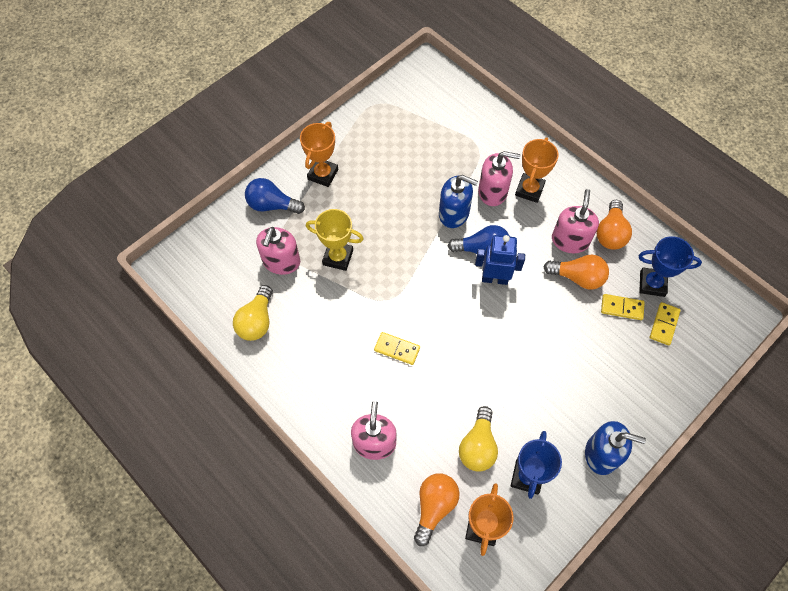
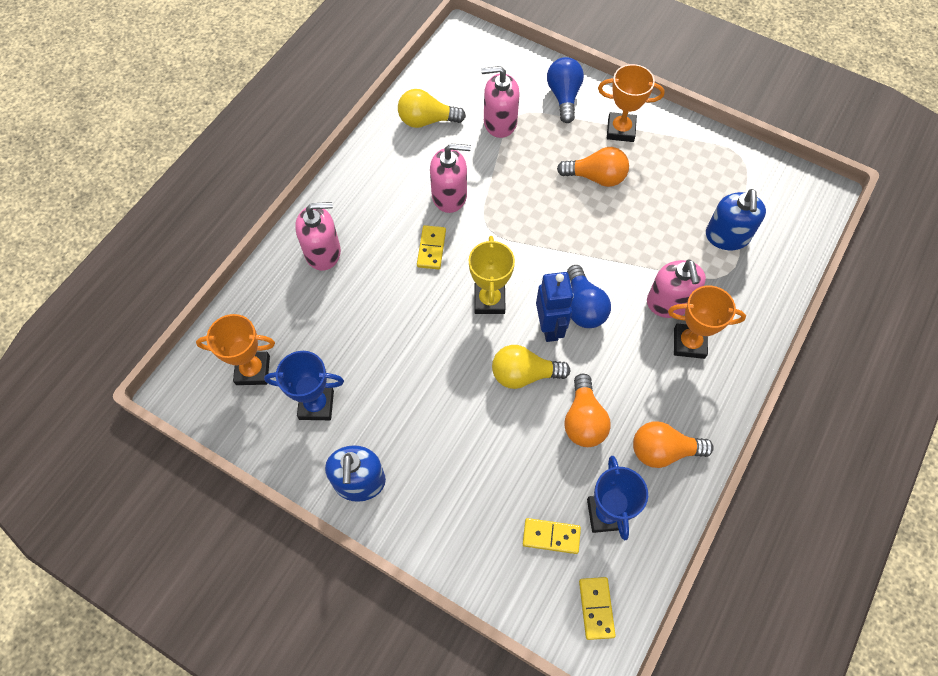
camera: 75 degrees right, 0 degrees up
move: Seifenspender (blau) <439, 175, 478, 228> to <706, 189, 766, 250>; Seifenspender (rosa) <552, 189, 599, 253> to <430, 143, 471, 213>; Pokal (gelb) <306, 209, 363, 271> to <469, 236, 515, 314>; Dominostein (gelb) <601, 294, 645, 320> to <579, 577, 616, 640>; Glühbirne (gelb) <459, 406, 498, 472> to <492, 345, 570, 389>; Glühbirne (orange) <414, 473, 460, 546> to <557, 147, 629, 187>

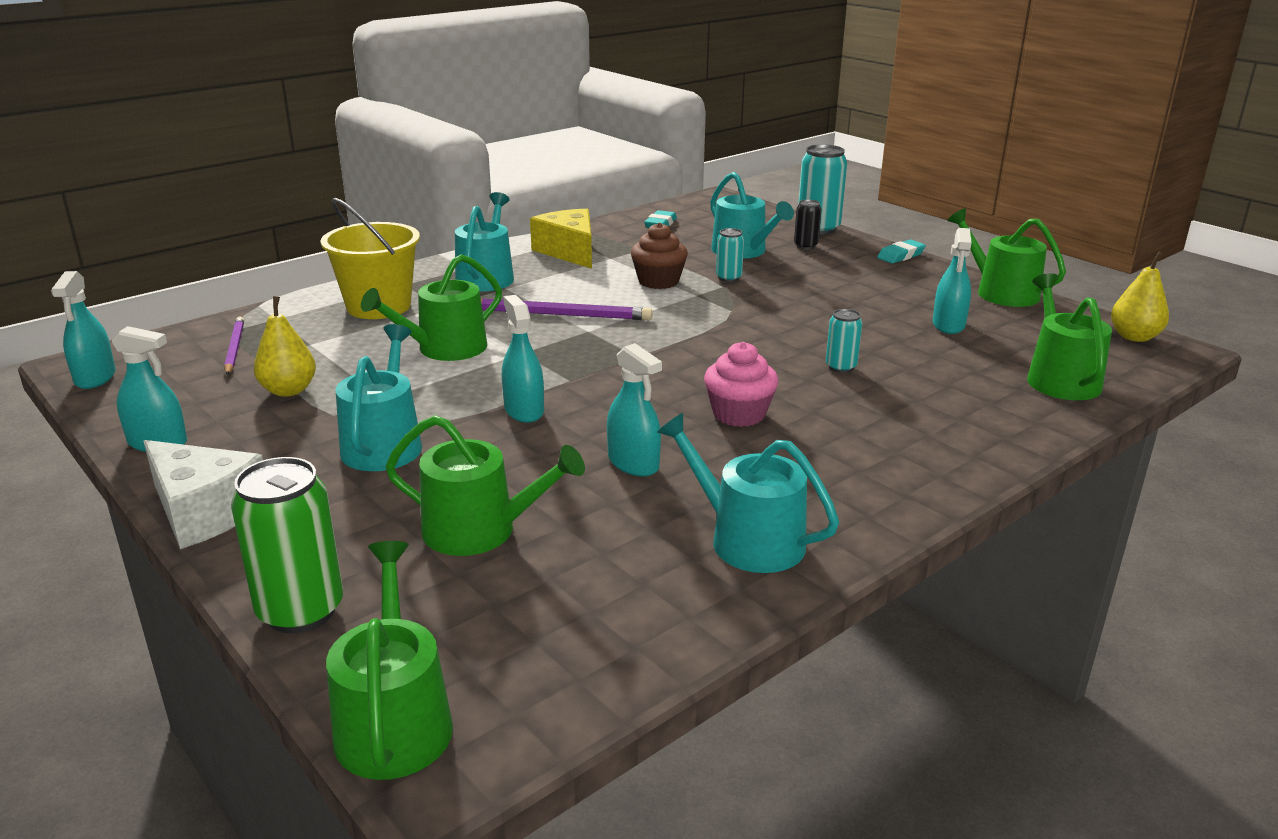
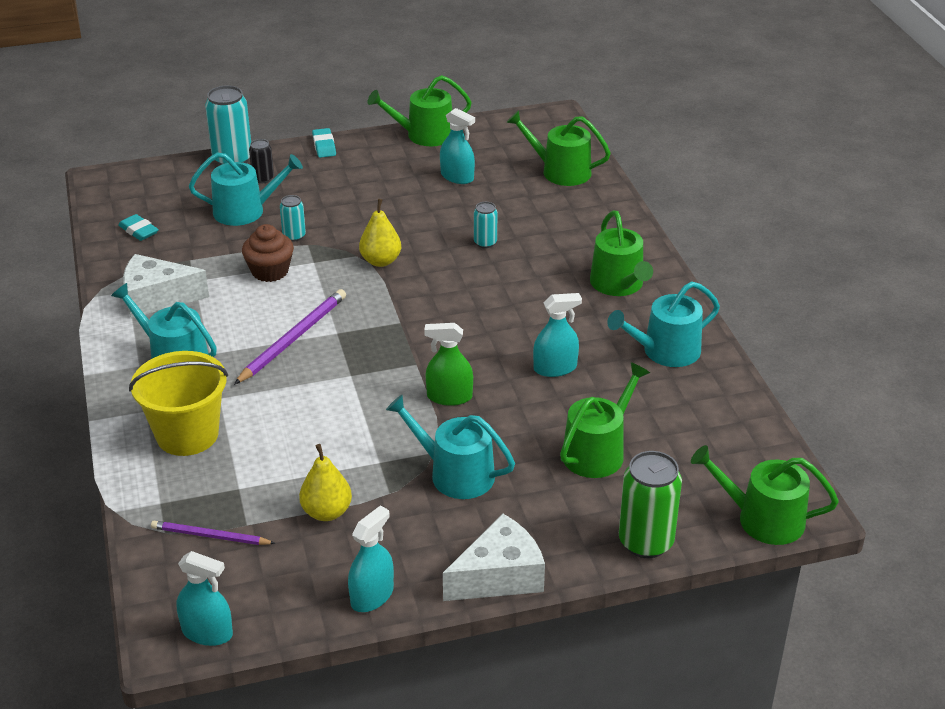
camera: 65 degrees left, 10 degrees up
delete: Muffin (rosa) <704, 342, 778, 427>
move: Birne (gelb) <1111, 252, 1169, 342> to <359, 199, 401, 267>; Gießkanne (grün) <361, 254, 502, 361> to <590, 211, 653, 296>
recolor: Käse (gelb) <530, 209, 592, 269> to Käse (weiß) <123, 254, 209, 318>; Sprühflasche (türkis) <502, 295, 544, 423> to Sprühflasche (grün) <424, 323, 473, 406>

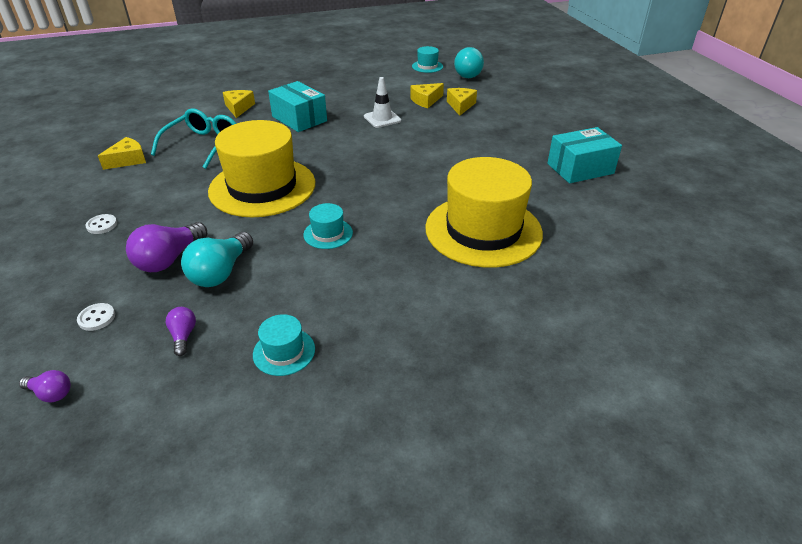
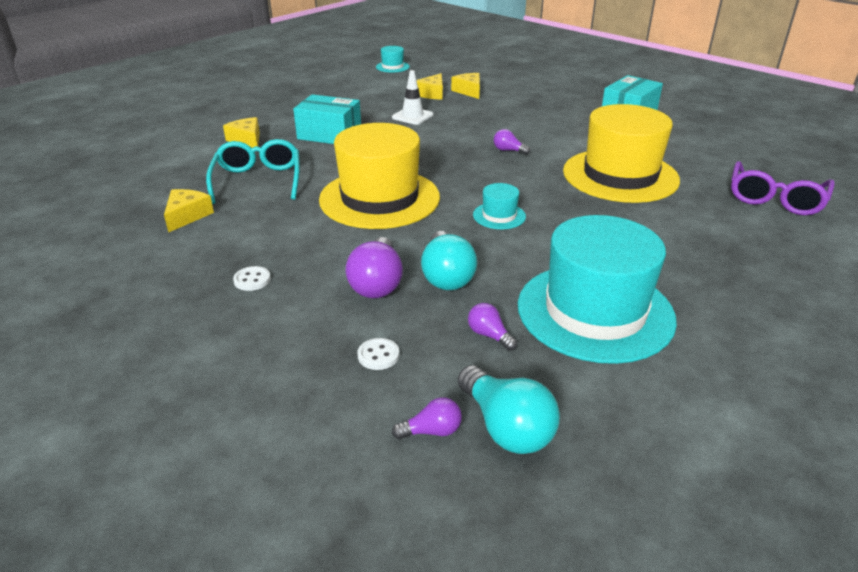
camera: 30 degrees left, 5 degrees down
insert: Glühbirne (lila) <494, 129, 530, 155>; Brille (lila) <731, 161, 835, 215>
move: Glühbirne (türkis) <454, 47, 484, 78> to <458, 365, 560, 454>
resize: Hut (türkis) <253, 314, 315, 376> = <518, 215, 677, 364> x2.38

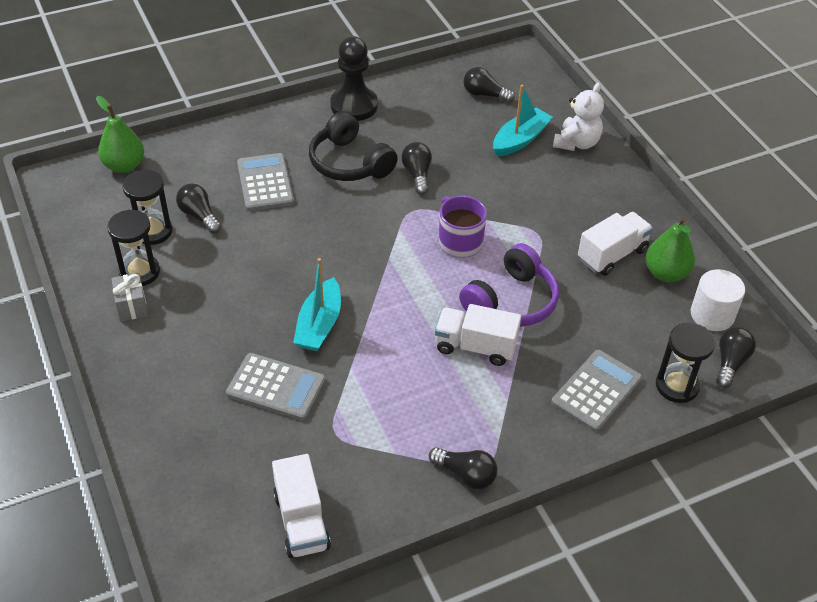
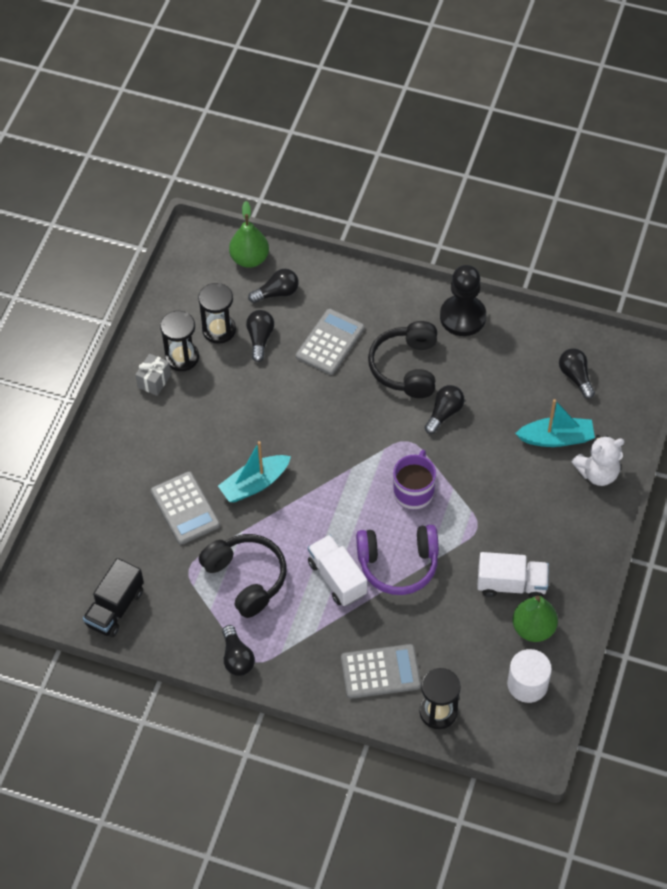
camera: 45 degrees right, 10 degrees up
insert: Kopfhörer (schwarz) <199, 534, 287, 618>
move: Glühbirne (schwarz) <716, 327, 756, 388> to <248, 269, 299, 303>
recolor: Lastwagen (weiß) <272, 454, 331, 558> to Lastwagen (schwarz) <83, 558, 144, 637>

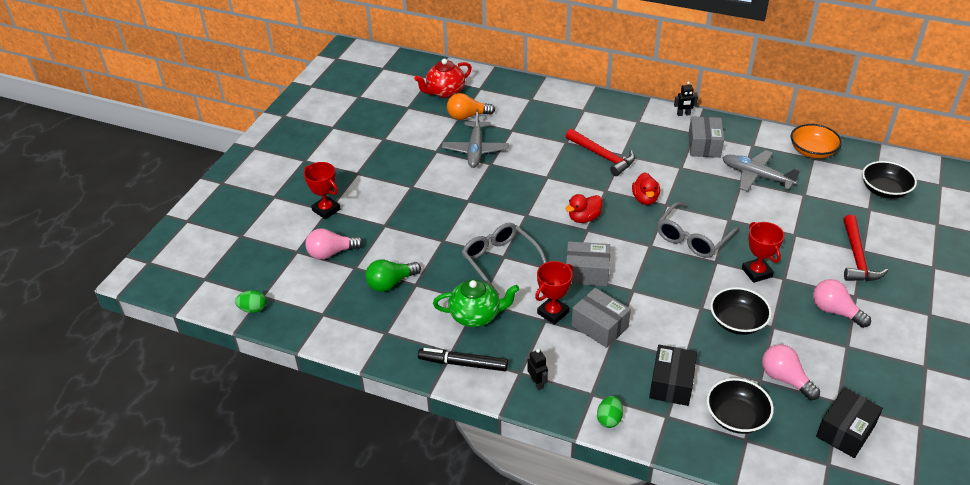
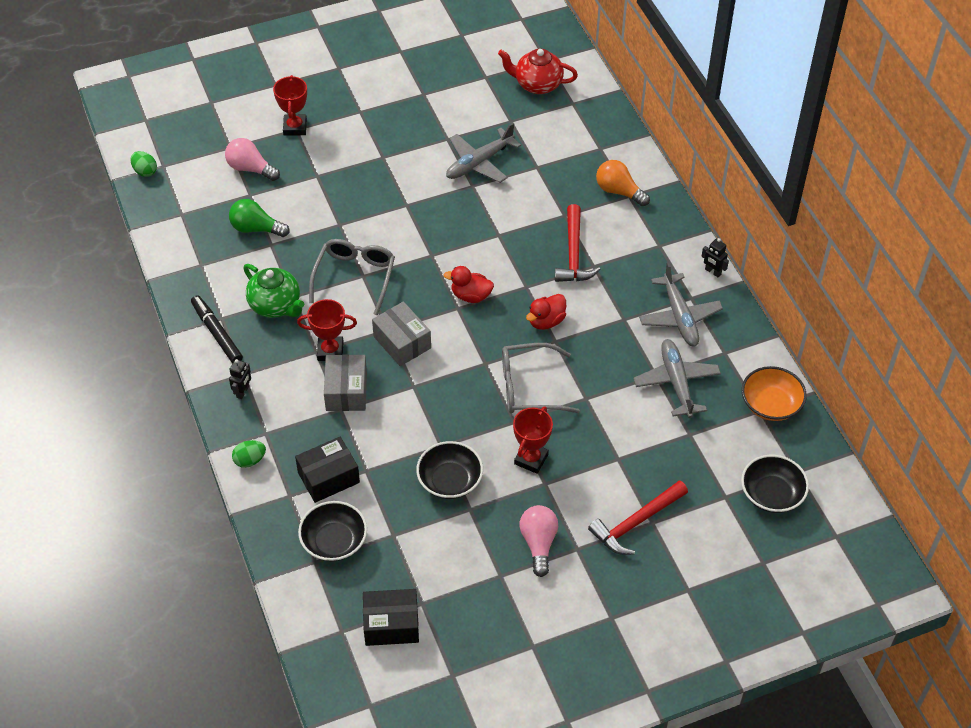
camera: 45 degrees right, 10 degrees up
delete: Glühbirne (rosa) <762, 344, 820, 400>
move: Glühbirne (orange) <447, 93, 495, 120> to <596, 160, 650, 206>
replace: Schachtel (grau) <688, 116, 724, 158> to Flugzeug (grau) <639, 262, 723, 347>

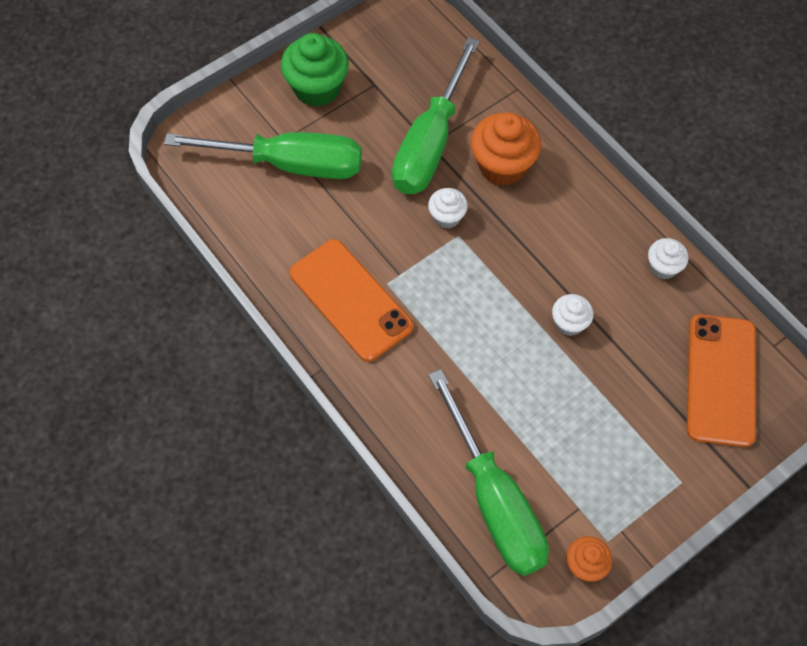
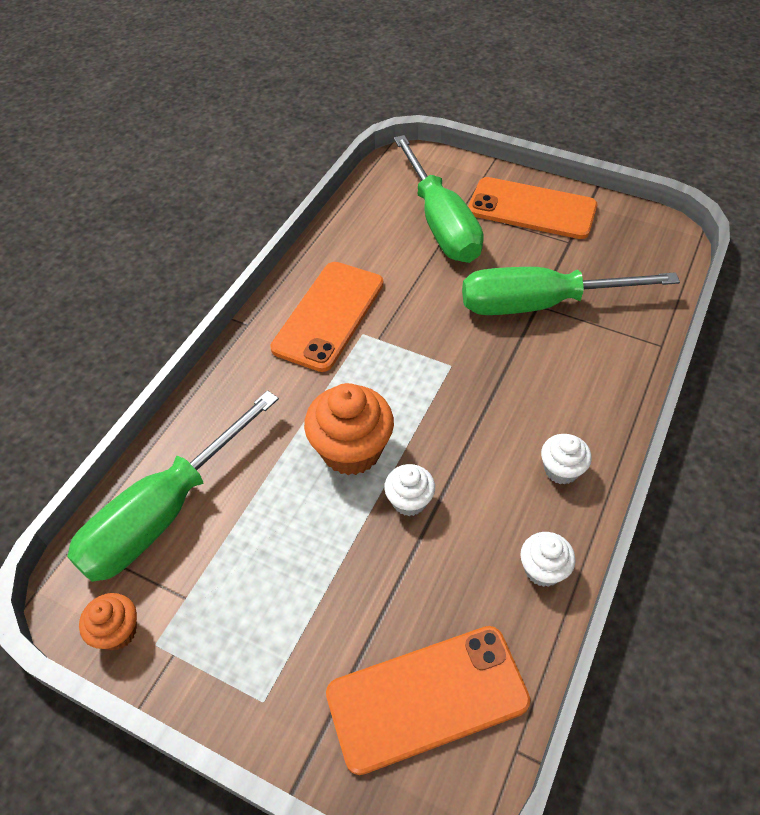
camera: 65 degrees right, 10 degrees down
move: Muffin (orange) <471, 112, 541, 186> to <304, 383, 394, 475>; Muffin (weiß) <428, 188, 468, 229> to <541, 434, 592, 485>
replace: Muffin (grün) <281, 33, 349, 107> to Handy (orange) <468, 177, 597, 239>

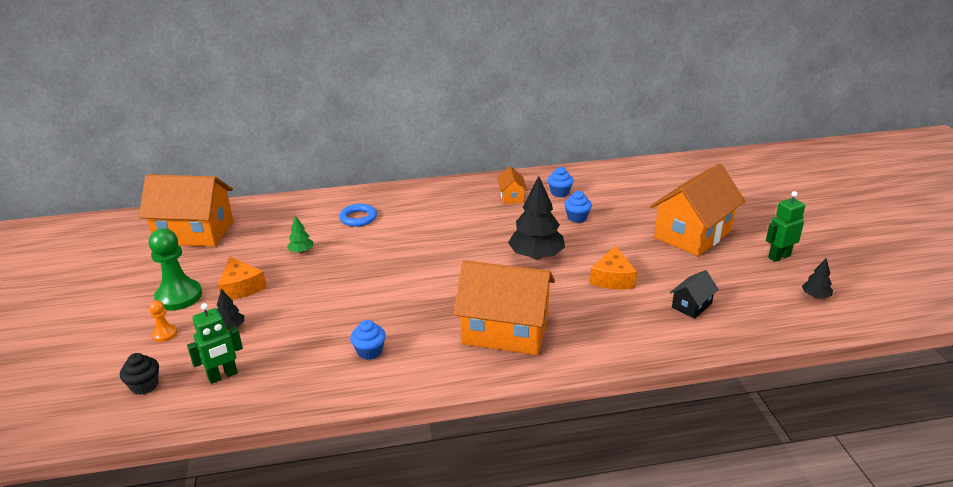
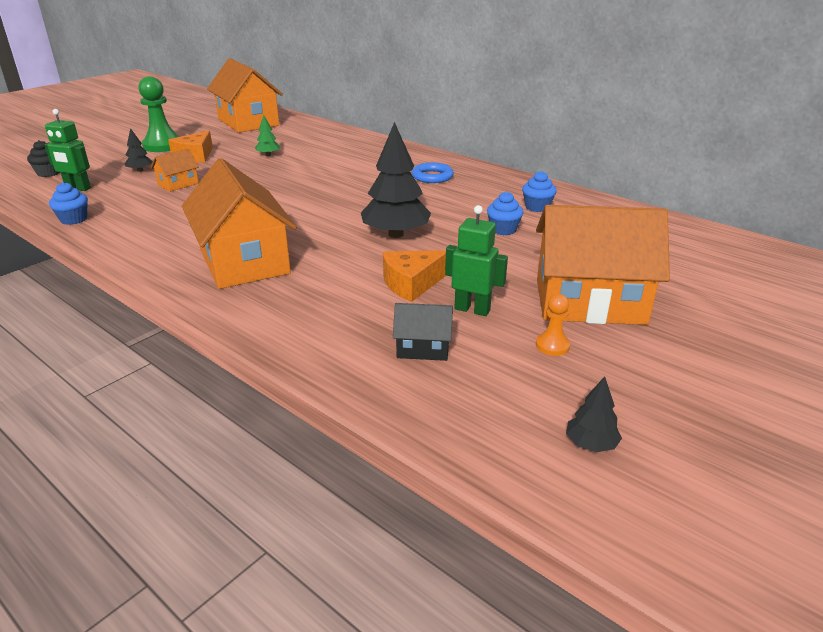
camera: 50 degrees right, 0 degrees up
move: Haus (orange) <497, 166, 527, 204> to <151, 149, 199, 192>; Roboter (grün) <766, 191, 805, 262> to <445, 205, 508, 316>; Ring (blau) <339, 204, 377, 227> to <412, 163, 454, 183>; Bauer (orange) <149, 300, 177, 342> to <536, 294, 570, 356>; Muffin (blau) <350, 320, 386, 360> to <49, 182, 88, 225>

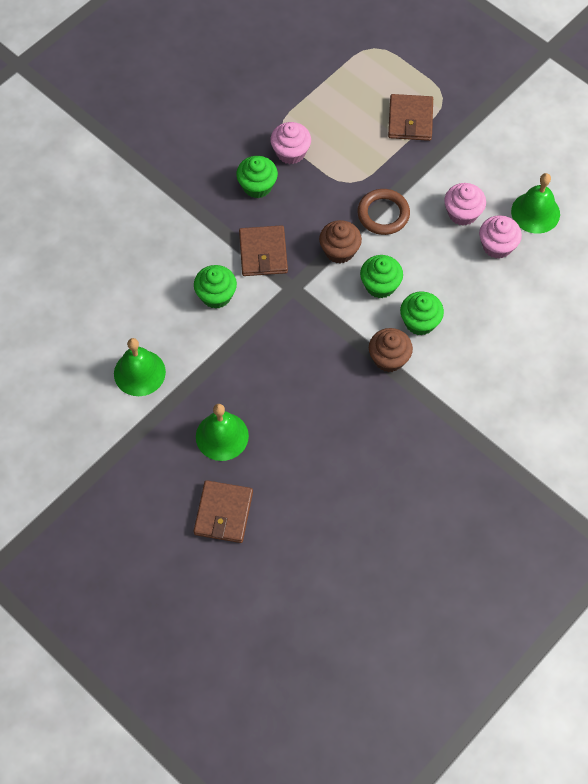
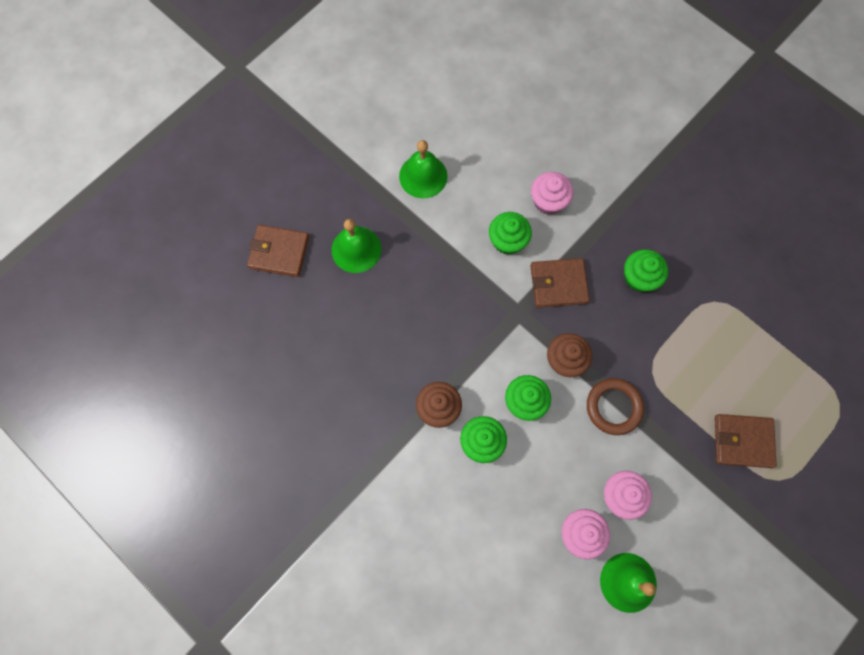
camera: 90 degrees right, 10 degrees up
move: Muffin (rosa) <271, 122, 311, 164> to <531, 172, 573, 215>

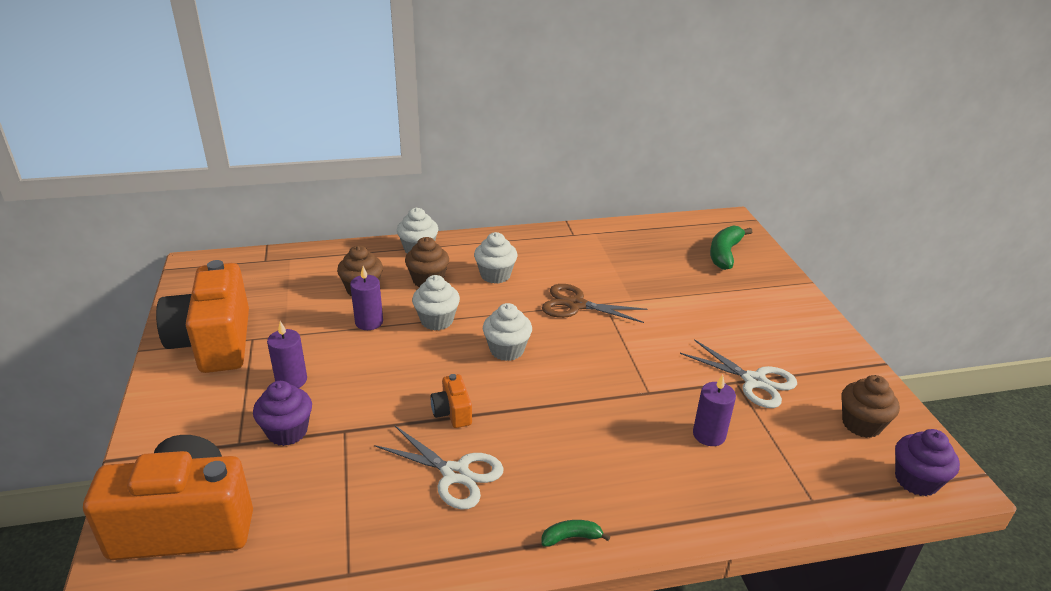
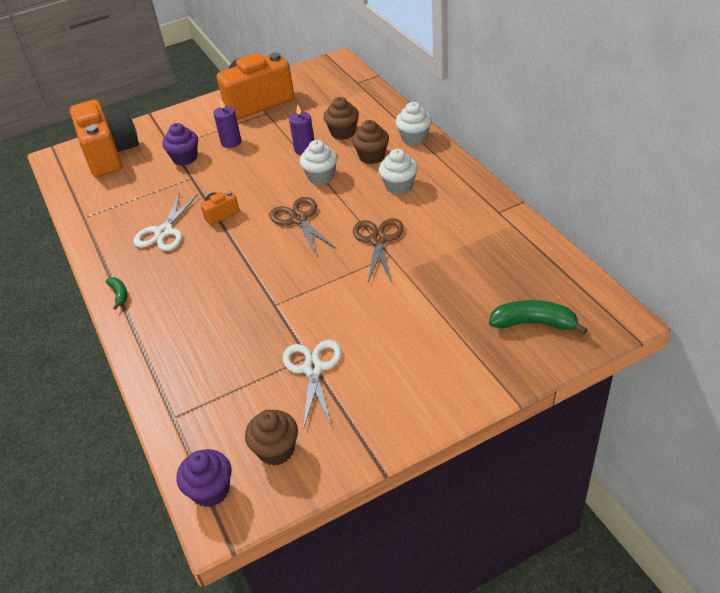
camera: 80 degrees right, 10 degrees up
delete: Kerze (lila) <693, 375, 736, 446>
replace: Muffin (weiß) <483, 303, 532, 361> to Schere (braun) <269, 197, 336, 256>
rotate: Schere (weiß) <680, 339, 797, 408> = <283, 340, 342, 430> 150 degrees clockwise

